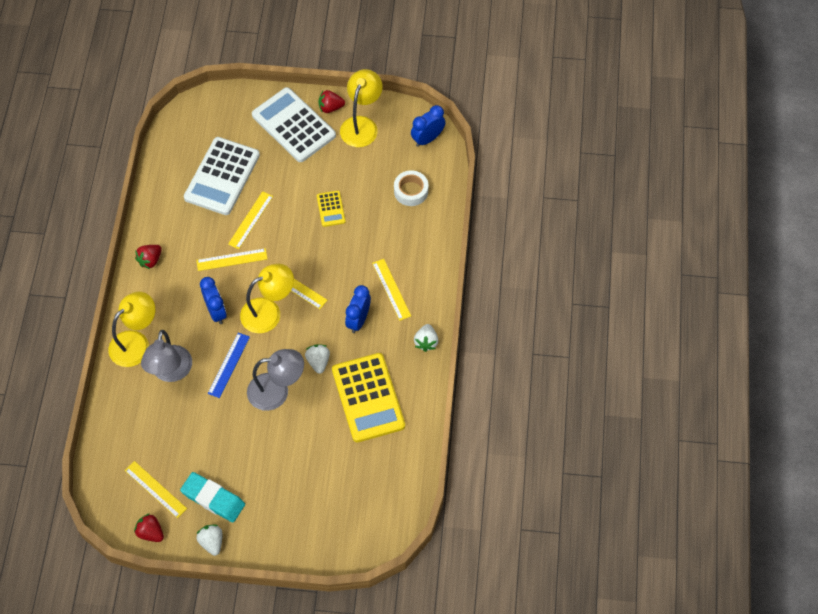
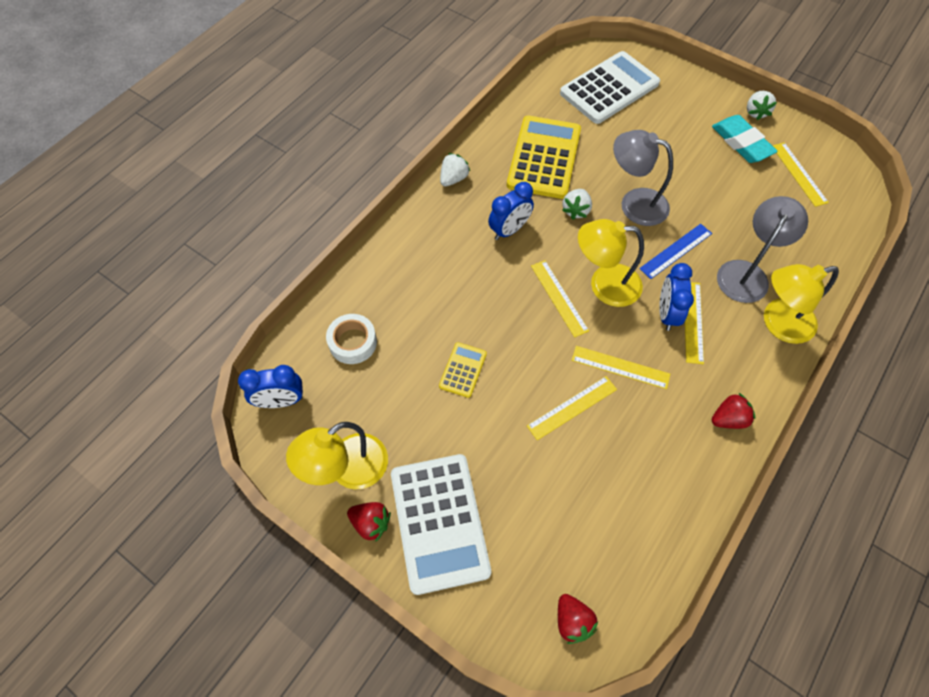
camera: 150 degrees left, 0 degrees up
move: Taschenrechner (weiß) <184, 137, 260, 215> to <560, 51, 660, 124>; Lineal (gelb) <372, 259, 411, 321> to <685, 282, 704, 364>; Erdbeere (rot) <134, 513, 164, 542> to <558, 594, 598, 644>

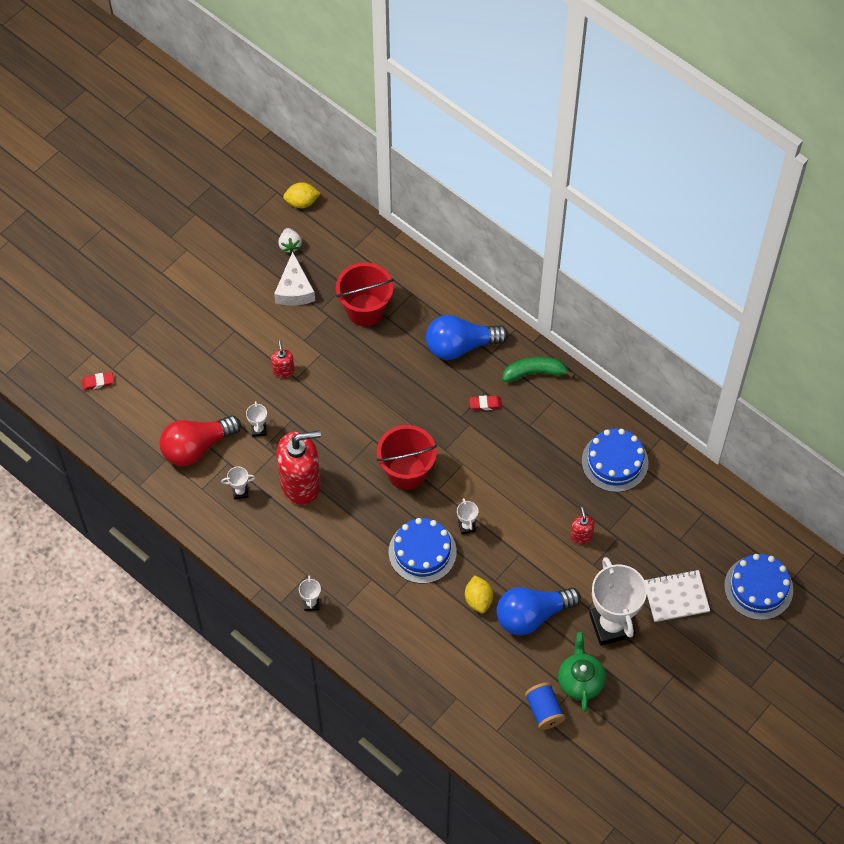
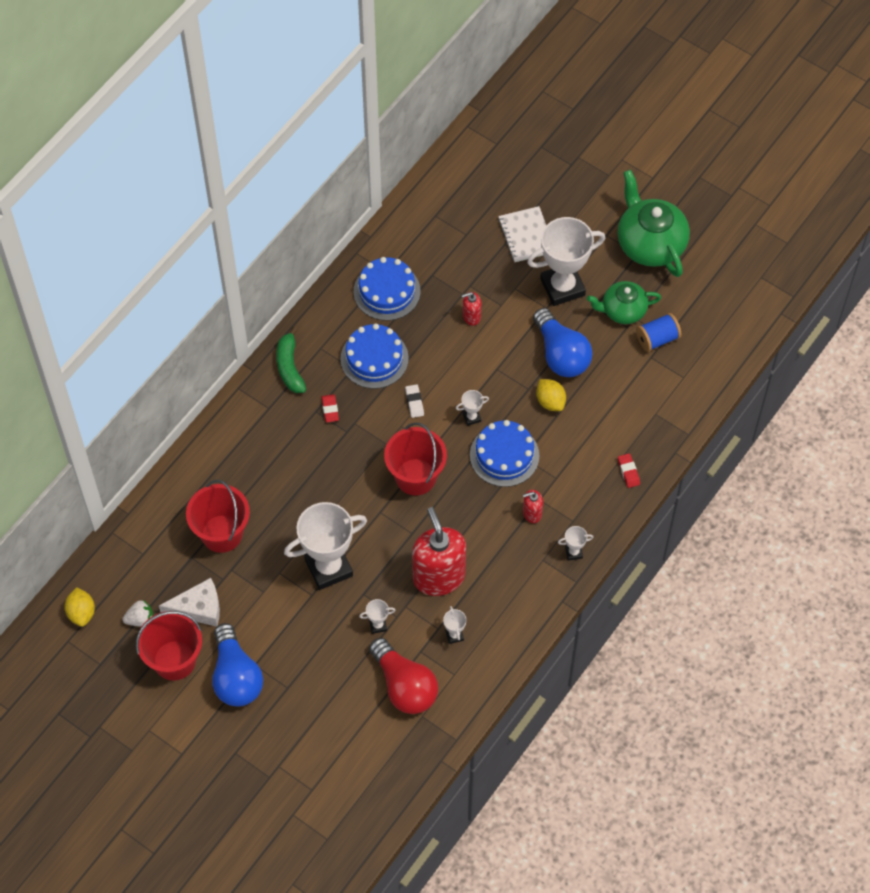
camera: 95 degrees left, 0 degrees up
insert: Teekanne (grün) <617, 170, 690, 277>; Radiergummi (weiß) <405, 384, 424, 418>; Pokal (weiß) <284, 502, 367, 590>; Eimer (rot) <136, 611, 202, 681>
move: Glühbirne (blau) <426, 315, 508, 360> to <212, 623, 263, 707>; Seifenspender (rot) <271, 340, 294, 378> to <523, 490, 543, 523>; Radiergummi (rot) <82, 372, 114, 390> to <618, 453, 640, 488>; Kuchen (blau) <724, 554, 793, 620> to <340, 324, 409, 389>
rotate: Zitrone (gelb) <465, 575, 493, 613> = <536, 379, 566, 411> 75 degrees clockwise

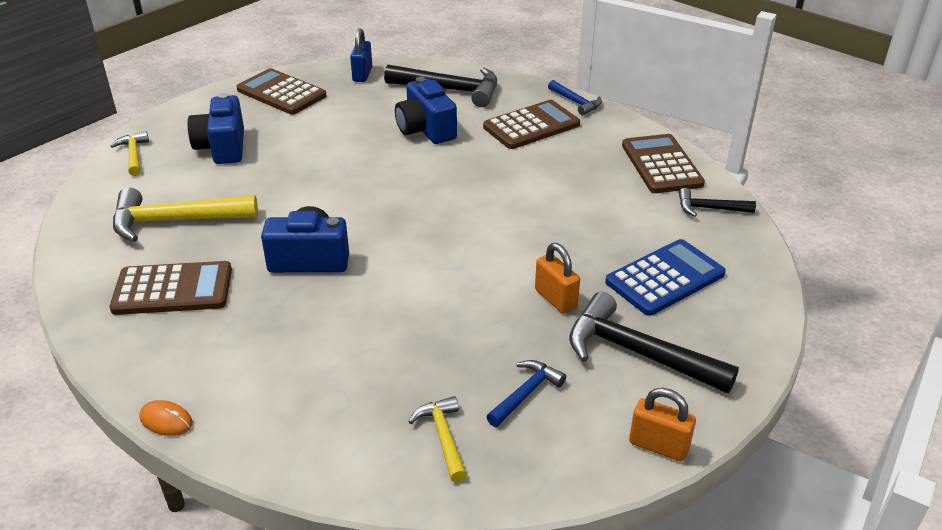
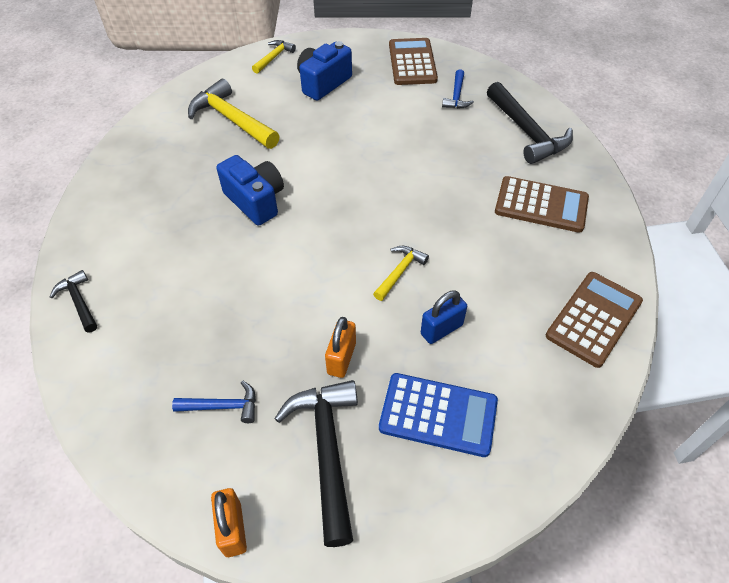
camera: 50 degrees right, 15 degrees up
delete: Kamera (blau) <395, 77, 457, 144>; Taschenrechner (braun) <110, 261, 232, 315>; Computermaus (orange) <139, 400, 193, 436>
move: Vorhängeschloss (blau) <350, 28, 372, 82> to <421, 290, 467, 344>; Hammer (blau) <548, 80, 602, 115> to <442, 69, 474, 109>; Hammer (schwarz) <679, 188, 756, 217> to <50, 270, 97, 333>; Hammer (gelb) <409, 396, 467, 482> to <373, 246, 429, 301>

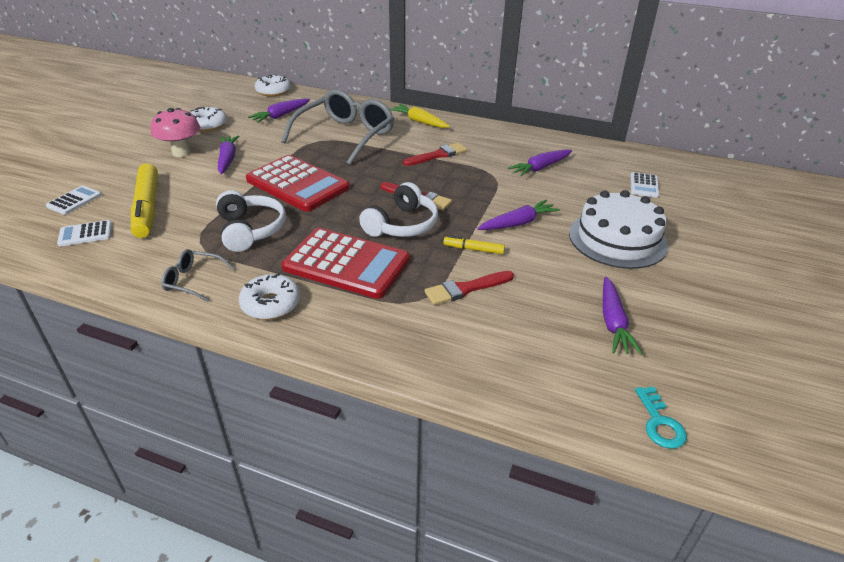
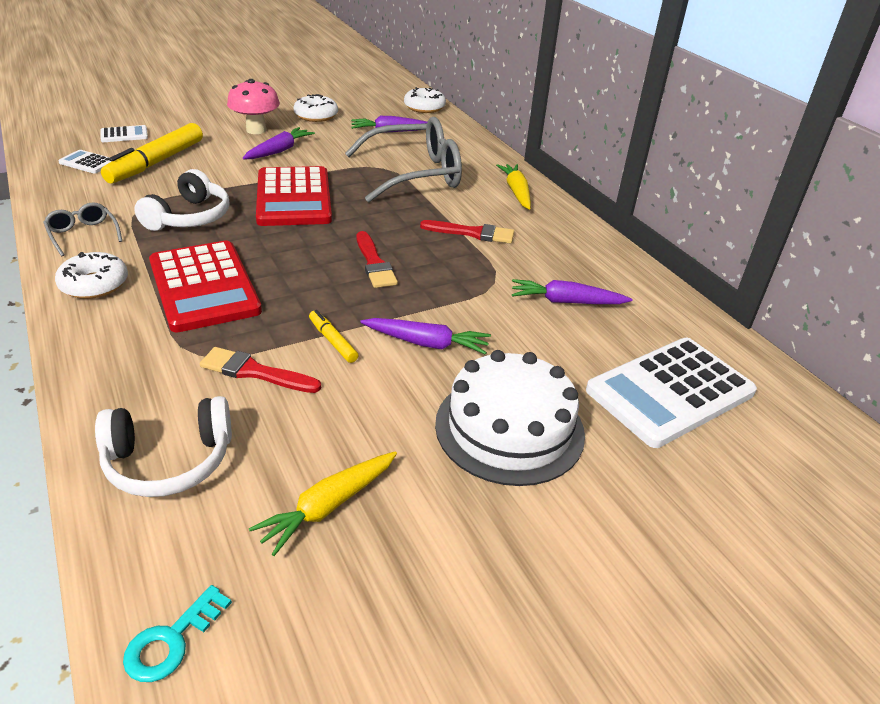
camera: 40 degrees right, 0 degrees up
move: Kopfhörer (weiß) <359, 182, 438, 237> to <95, 396, 232, 497>
recolor: Karotte (lila) <603, 277, 642, 355> to Karotte (gelb) <249, 451, 397, 556>
resize: Taschenrechner (weiß) <630, 172, 659, 198> = <586, 338, 757, 448> x2.22

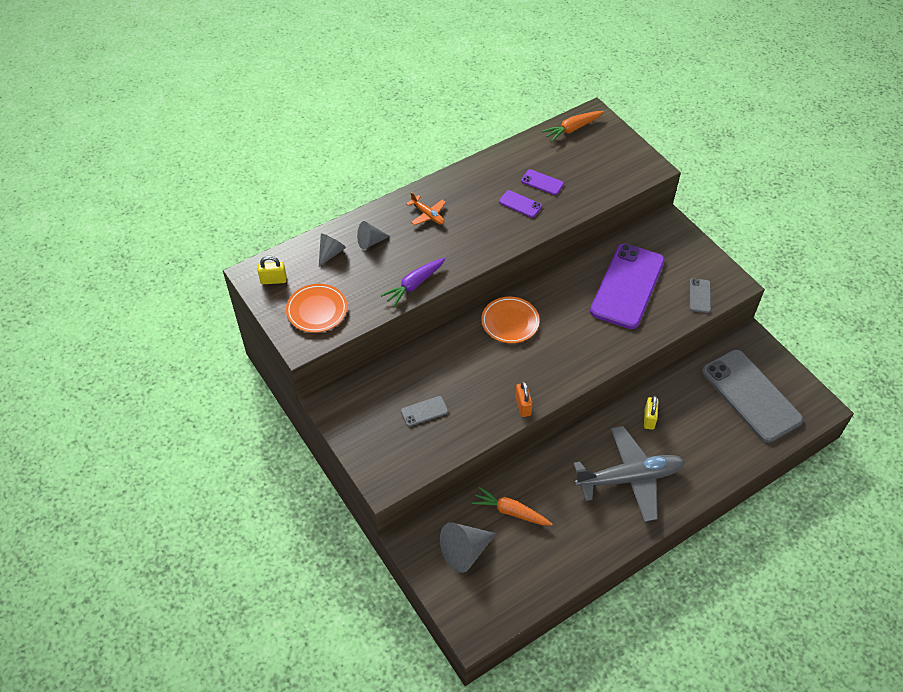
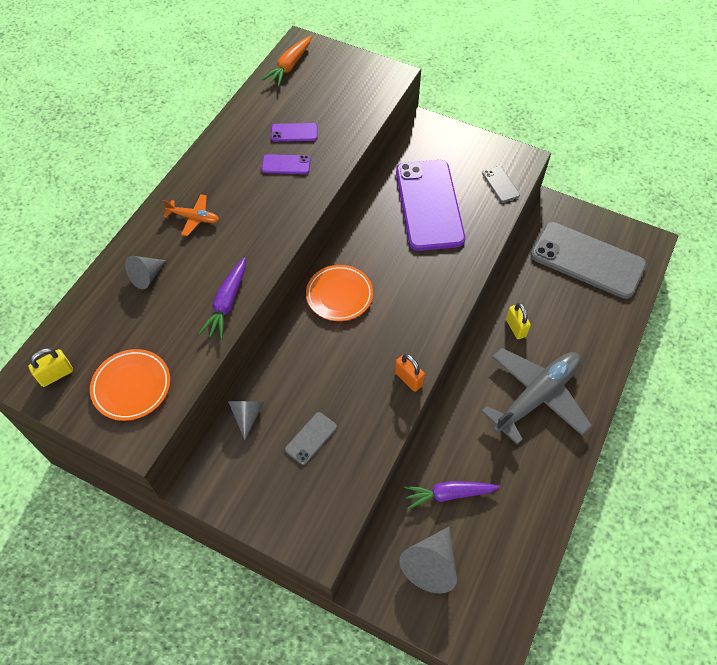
camera: 30 degrees left, 5 degrees up
move: Kegel (grau) <319, 233, 346, 267> to <228, 401, 264, 440>
recolor: Karotte (orange) <472, 487, 552, 525> to Karotte (lila) <404, 481, 500, 509>

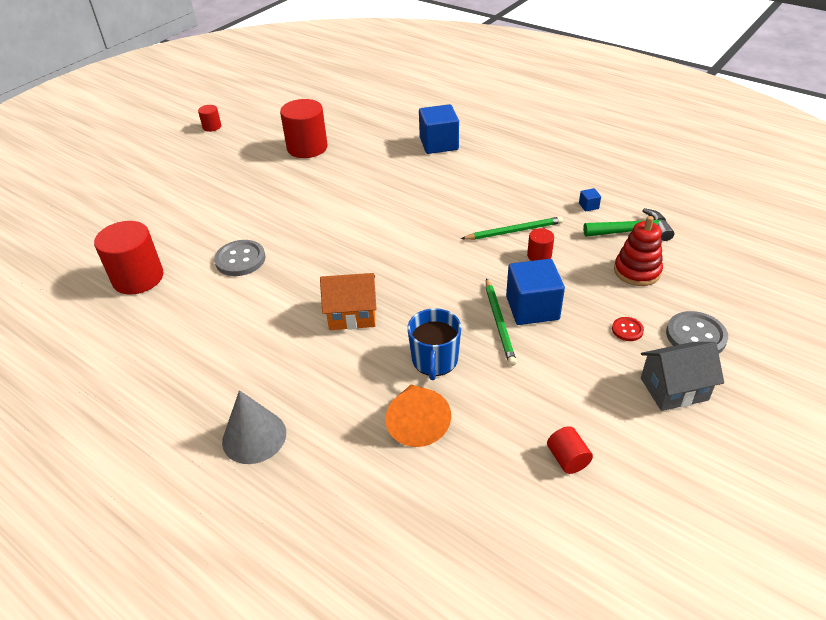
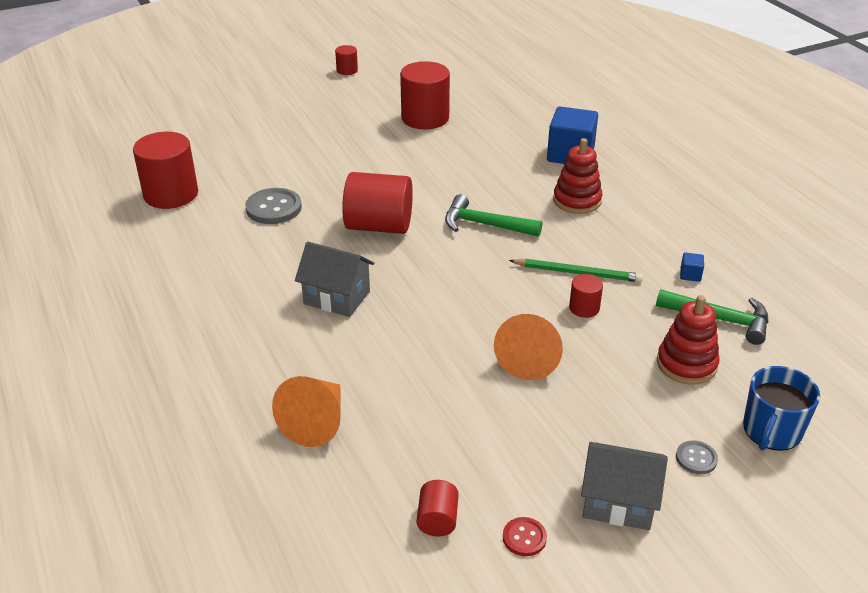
camera: 25 degrees right, 5 degrees down
delete: Bleistift (grün) <486, 278, 517, 366>; Kegel (grau) <222, 390, 286, 464>
insert: Stapelspielzeug (rot) <553, 138, 602, 214>; Vollzylinder (rot) <342, 172, 413, 234>; Hammer (grün) <445, 194, 542, 237>
move: Tasse (blau) <407, 308, 461, 380> to <743, 366, 820, 451>; Knopf (rot) <612, 317, 644, 341> to <503, 517, 547, 556>
replace: Kubus (blau) <506, 259, 565, 325> to Kegel (orange) <494, 314, 563, 380>
recolor: Haus (orange) <320, 273, 377, 330> to Haus (grau) <295, 242, 374, 317>
resize: Knopf (grau) <666, 311, 728, 353> = <676, 440, 718, 474> x0.54

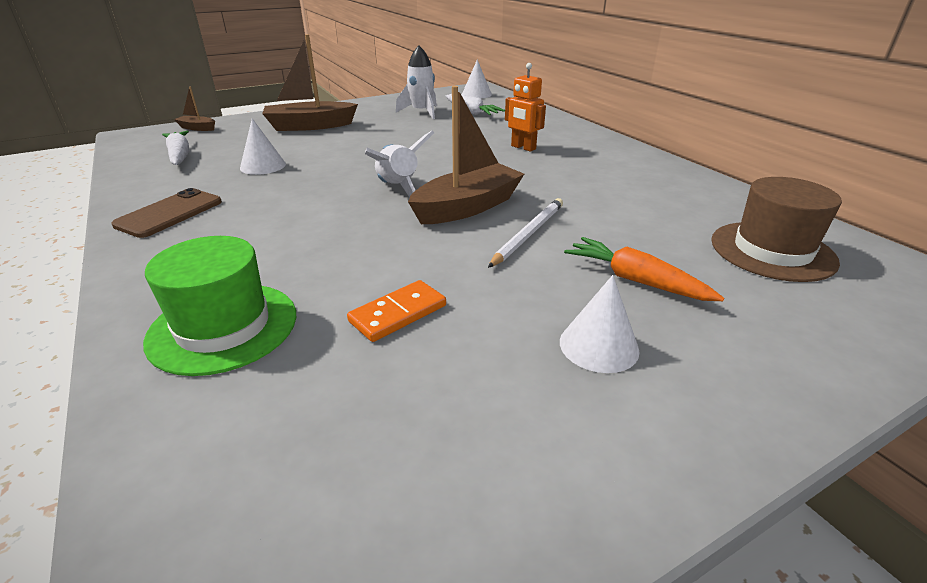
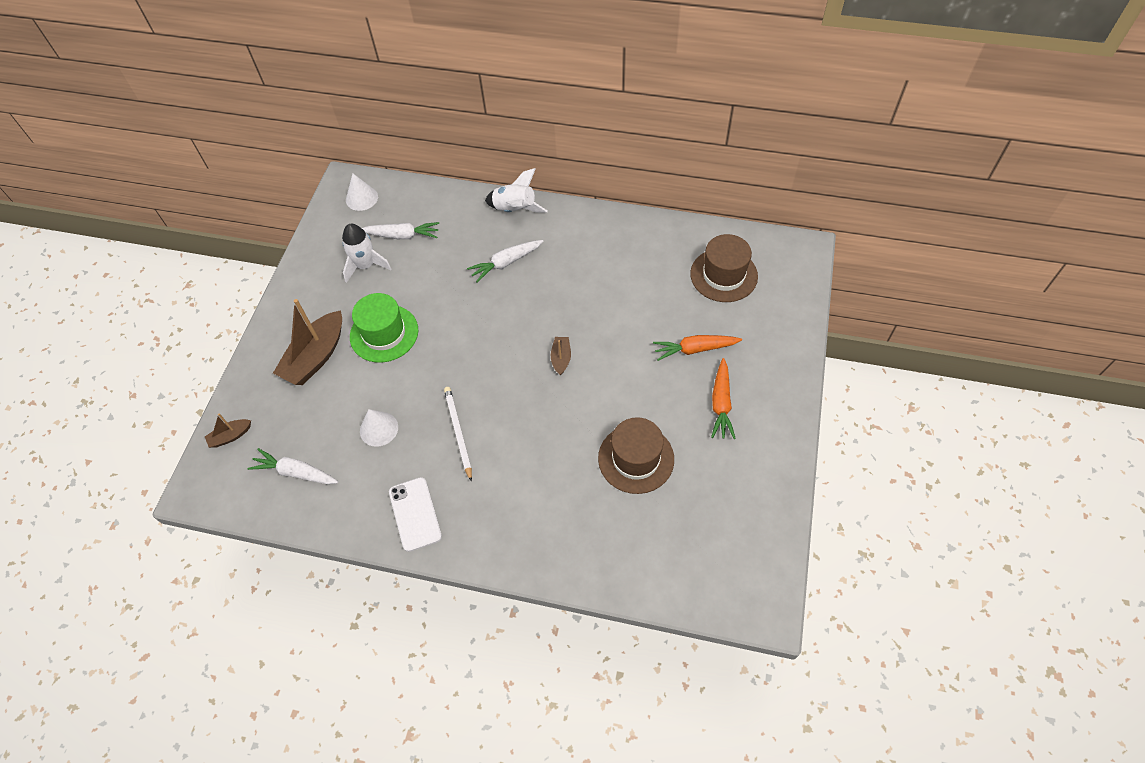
camera: 45 degrees left, 25 degrees up
move: Rakete (weiß) <365, 131, 434, 198> to <485, 168, 548, 213>; Bleistift (weiß) <488, 198, 563, 268> to <444, 387, 472, 482>; Hut (grün) <143, 236, 296, 376> to <350, 293, 418, 363>
replace: Roboter (orange) <505, 63, 546, 152> to Karotte (weiß) <467, 240, 544, 282>; Kegel (weiß) <560, 275, 639, 373> to Karotte (orange) <711, 358, 736, 439>; Dominostein (orange) <347, 280, 446, 342> to Hut (braun) <598, 417, 674, 494>
recolor: Handy (braun) <111, 188, 222, 238> to Handy (weiß) <389, 477, 442, 552>
resize: Boot (braun) <408, 86, 524, 224> = <551, 337, 571, 376> x0.48

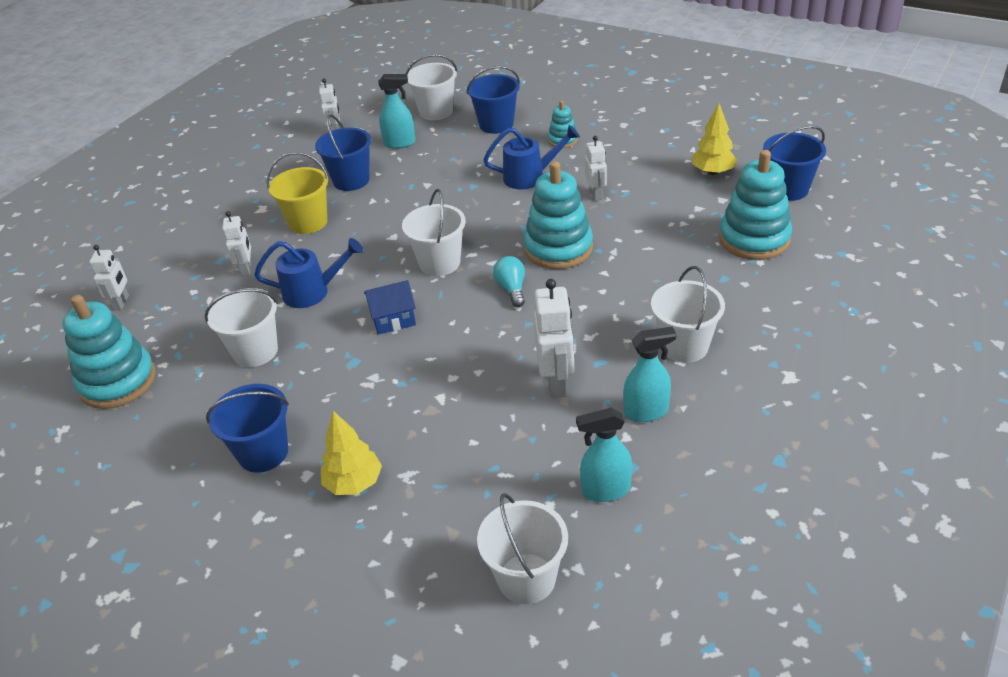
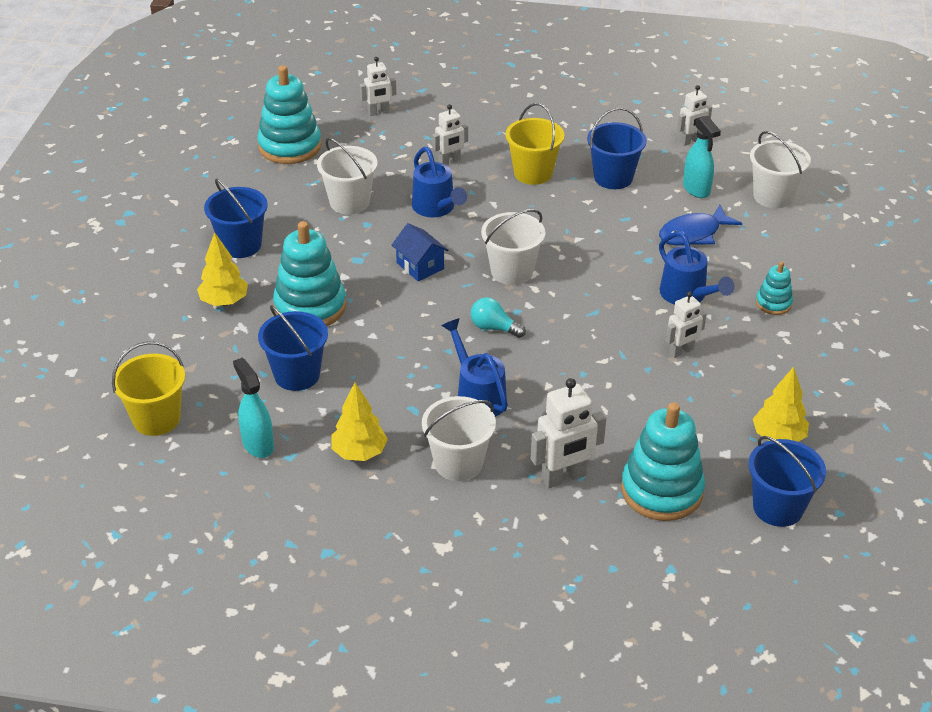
camera: 65 degrees right, 0 degrees up
insert: Fisch (blau) <659, 205, 742, 246>; Gießkanne (blau) <441, 318, 508, 417>
move: Eimer (blau) <467, 66, 520, 134> to <258, 305, 328, 391>; Stapelspielzeug (türkis) <524, 161, 593, 269> to <273, 221, 346, 326>; Roboter (weiß) <534, 279, 575, 398> to <531, 378, 606, 488>
replace: Sprühflasche (türkis) <623, 327, 677, 422> to Baum (gelb) <331, 383, 388, 461>
recolor: Eimer (weiß) <477, 493, 568, 604> to Eimer (gelb) <112, 341, 185, 436>
rotate: Glühbirne (türkis) <493, 256, 525, 307> = <471, 297, 526, 338> 120 degrees counterclockwise

